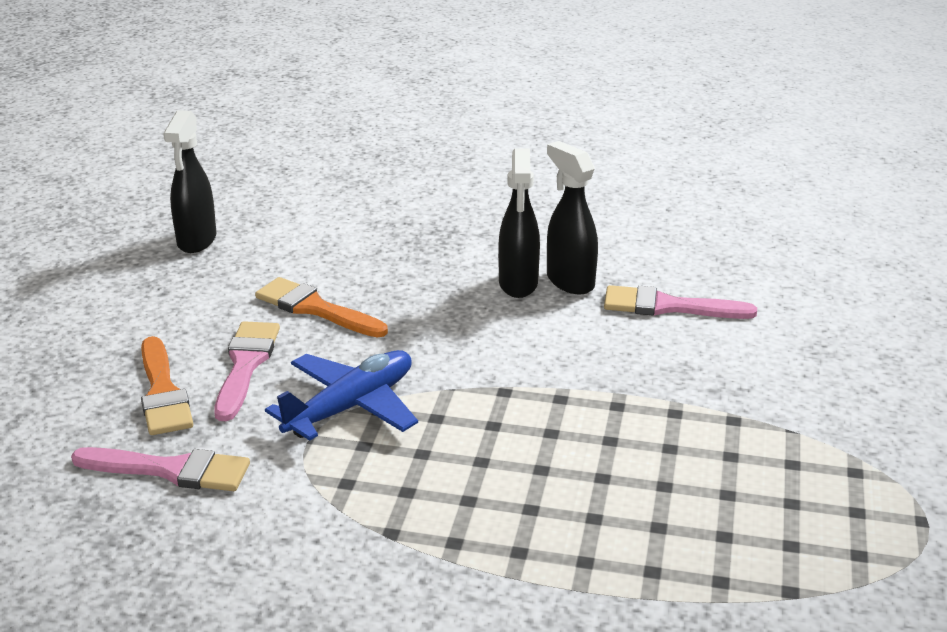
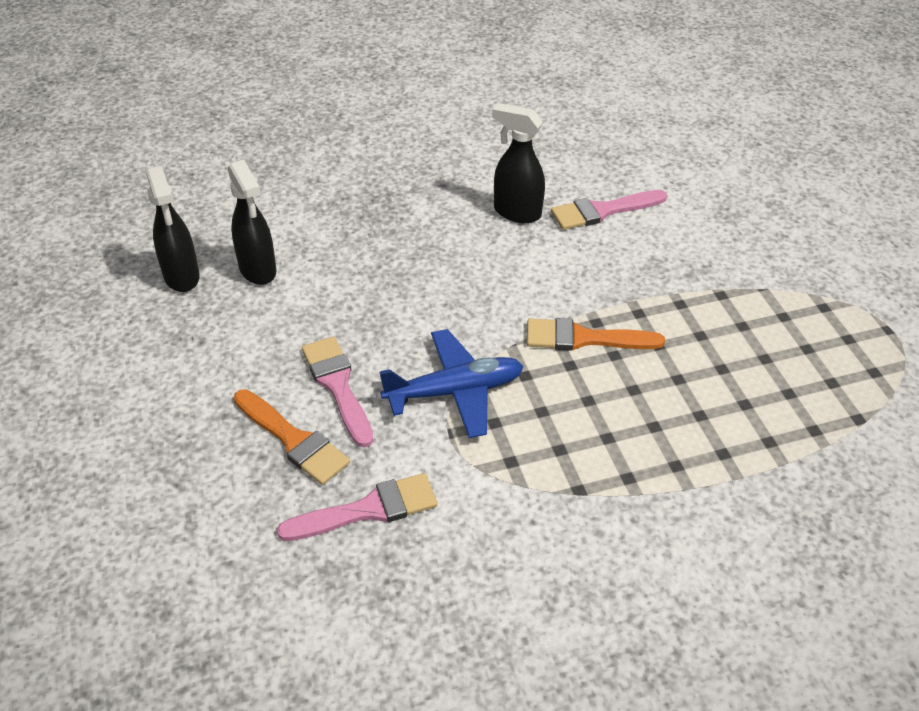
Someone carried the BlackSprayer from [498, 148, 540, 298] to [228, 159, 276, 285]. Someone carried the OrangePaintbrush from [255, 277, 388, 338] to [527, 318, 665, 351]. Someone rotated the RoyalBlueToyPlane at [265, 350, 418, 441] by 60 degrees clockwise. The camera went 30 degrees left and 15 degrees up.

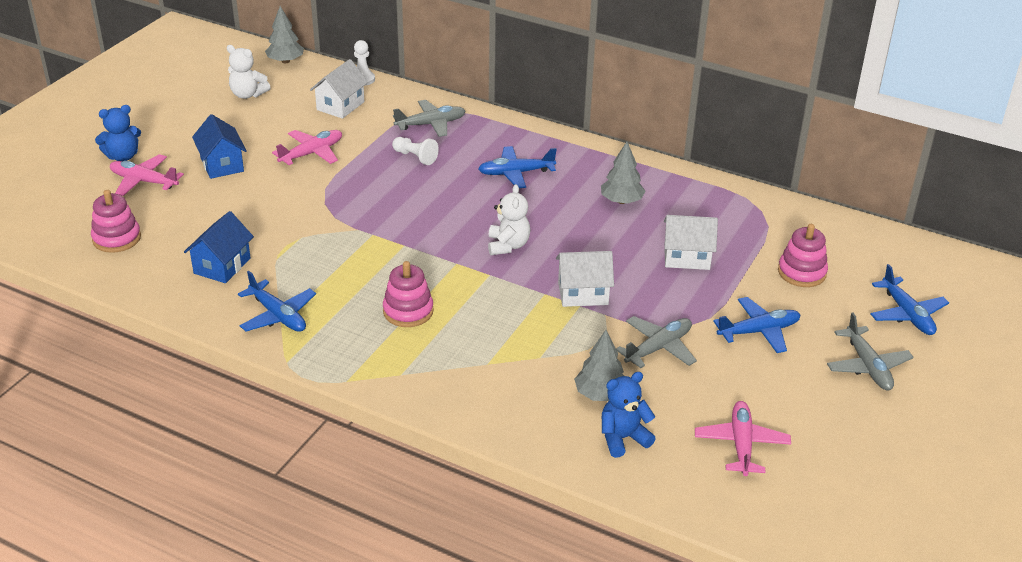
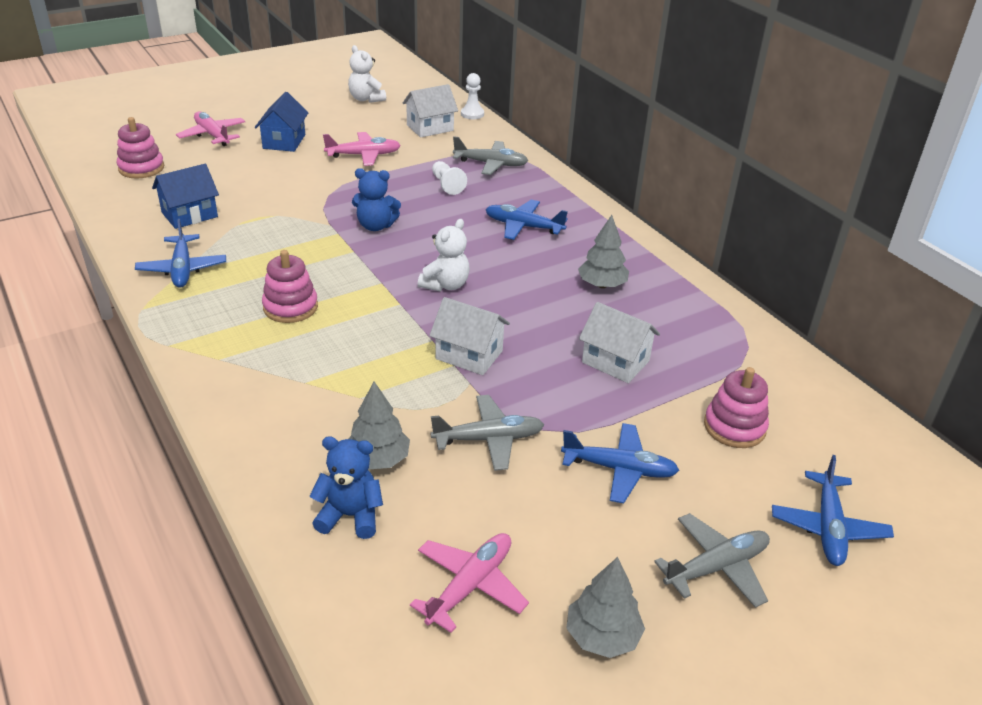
Someone carried the GreyFirTree from [265, 6, 304, 63] to [566, 557, 645, 658]. Someone carried the RoyalBlueTeddy from [95, 105, 141, 161] to [352, 168, 401, 231]. Someone rotated the GreyToyPlane at [827, 312, 914, 390] by 135 degrees counterclockwise. The camera went 30 degrees right and 0 degrees up.

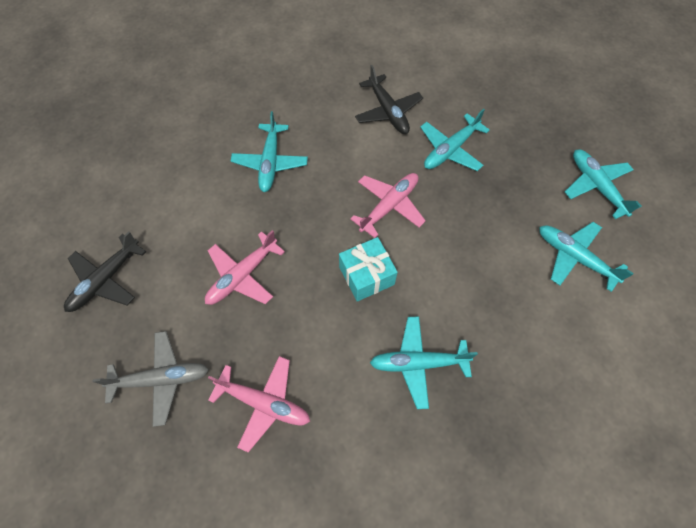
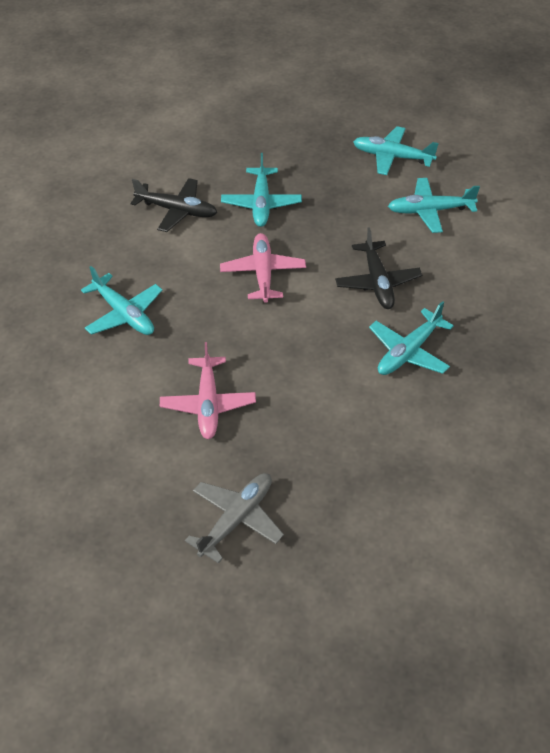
Someone carried the BlackToyPlane from [64, 231, 146, 312] to [335, 227, 422, 309]. Someone took away the TealWrappedGift at [339, 237, 398, 302]. Someone took away the RosePinkToyPlane at [208, 356, 310, 453]. The camera went 45 degrees left and 15 degrees down.

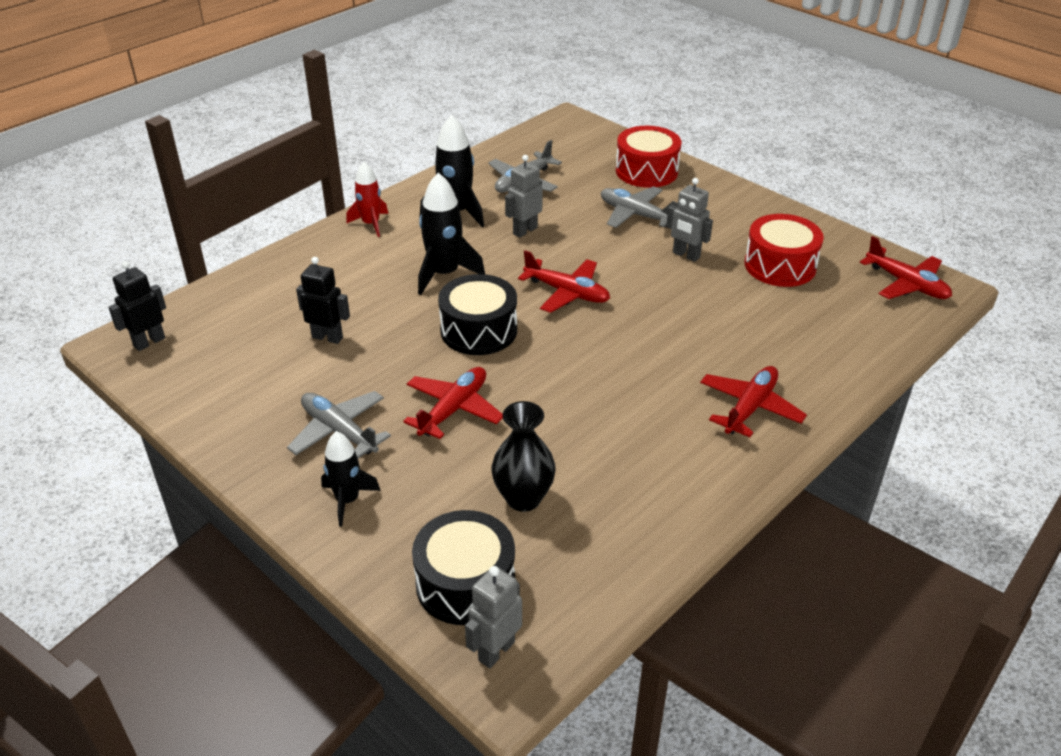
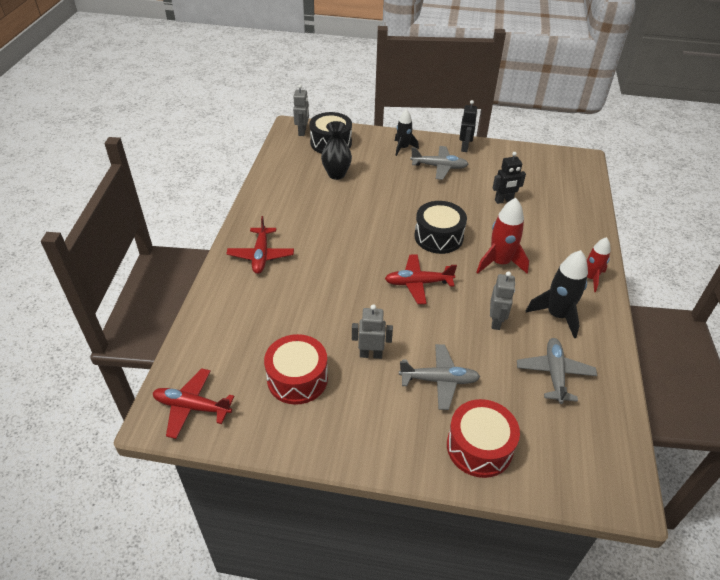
Someone repainted the BlackToyRocket at [418, 173, 485, 295], which became the ScarletToyRocket at [477, 198, 529, 274]. Someone carried the BlackRobotFigure from [108, 261, 166, 351] to [459, 100, 478, 152]. Someone took away the ScarletToyPlane at [403, 367, 503, 439]. The camera went 145 degrees right and 5 degrees up.

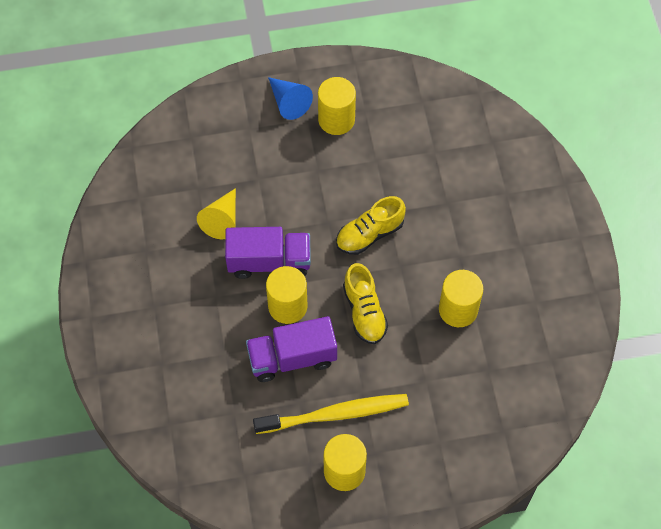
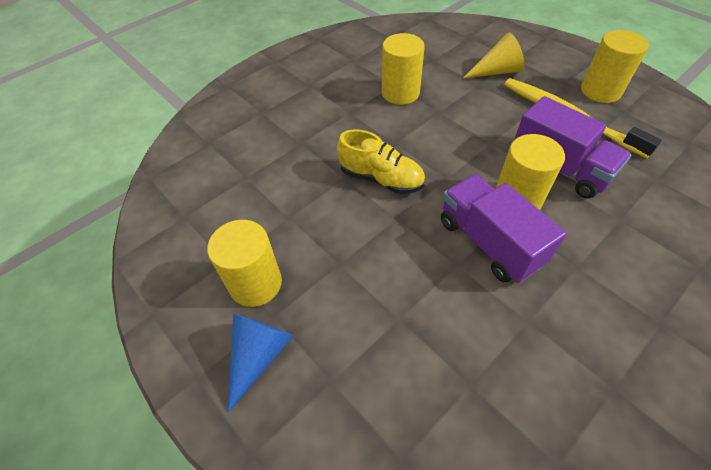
Someone carried the YellowConeShape from [197, 188, 236, 239] to [463, 33, 525, 78]. Someone took away the YellowShoe at [343, 263, 388, 344]. The camera went 120 degrees left and 10 degrees down.

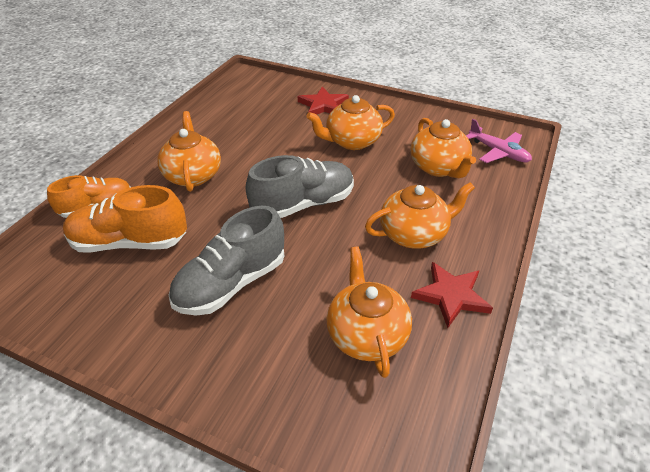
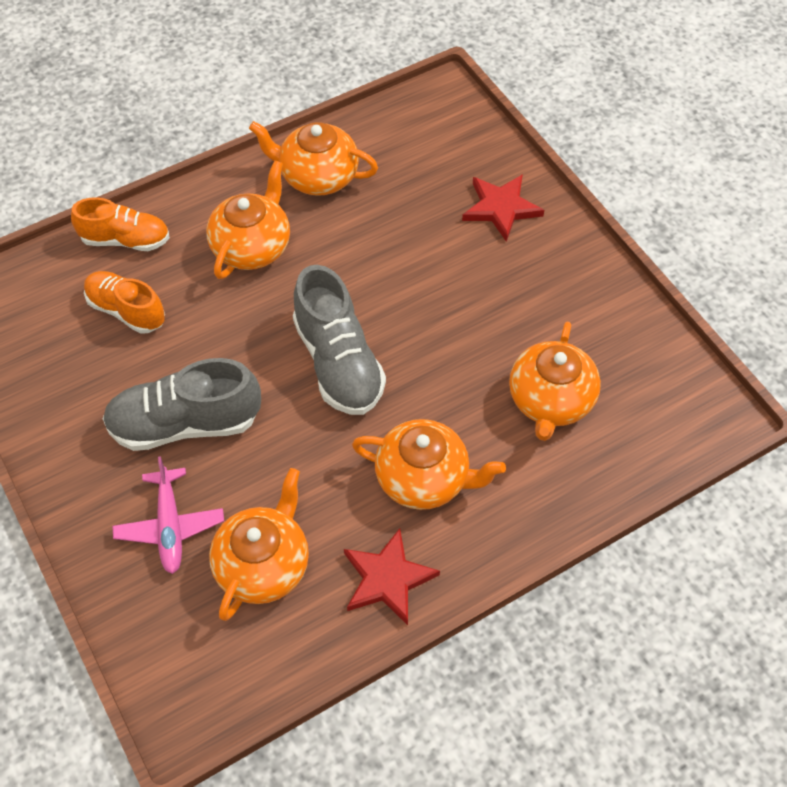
Someone carried the OrangeTeapot from [307, 95, 395, 150] to [249, 121, 378, 196]. Someone carried the RosePinkToyPlane from [466, 119, 532, 163] to [112, 456, 224, 574]. Someone rotated the GreyShoe at [246, 155, 354, 218] by 60 degrees clockwise. Someone scaled the OrangeShoe at [63, 185, 187, 253] by 0.66. The camera went 35 degrees right and 15 degrees up.

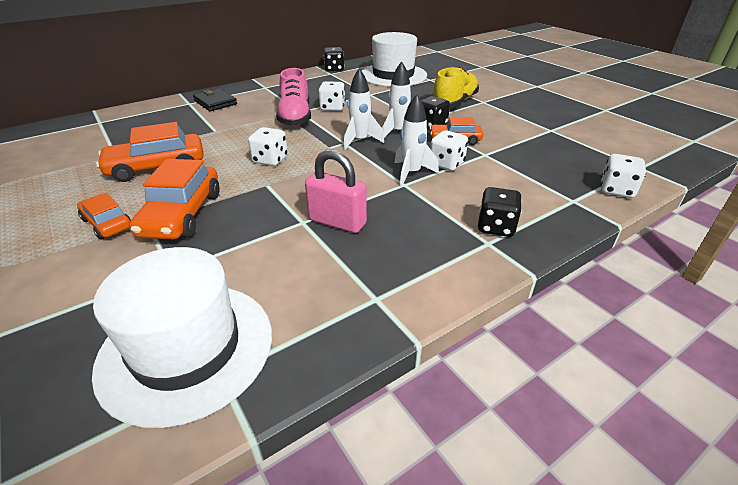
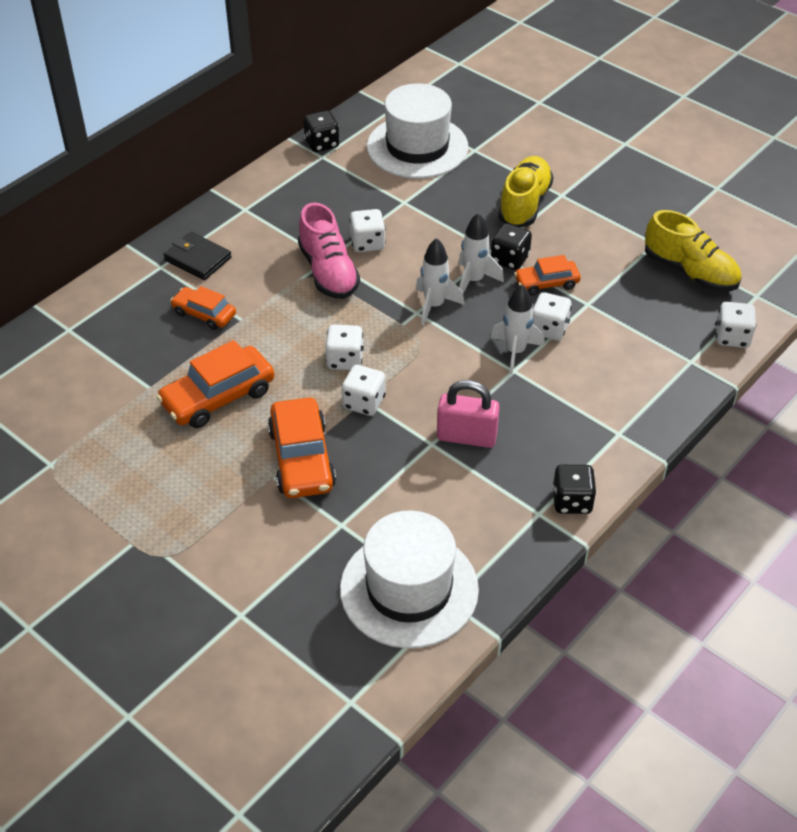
Someone carried the BlackDie from [478, 187, 522, 237] to [552, 465, 596, 514]. Someone carried the OrangeToyCar from [77, 193, 131, 240] to [170, 286, 236, 330]. Someone put down the YellowShoe at [645, 210, 741, 292]. Someone put down the PureWhiteDie at [342, 365, 386, 416]. The camera went 15 degrees left and 10 degrees up.

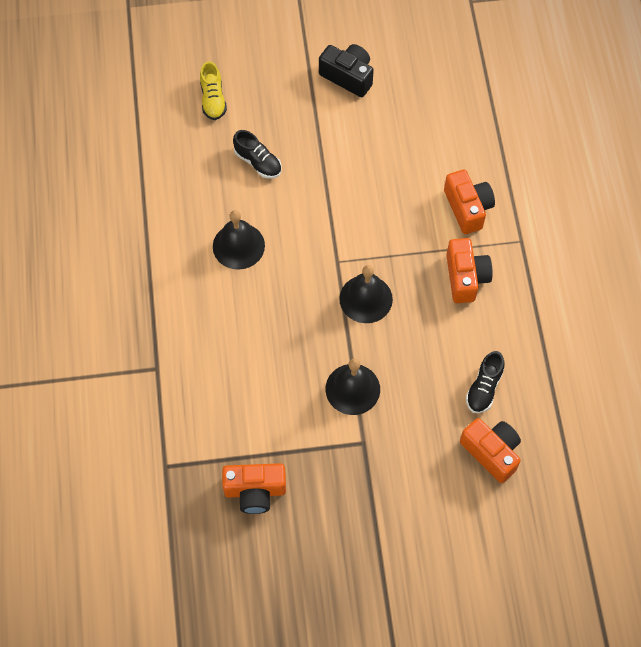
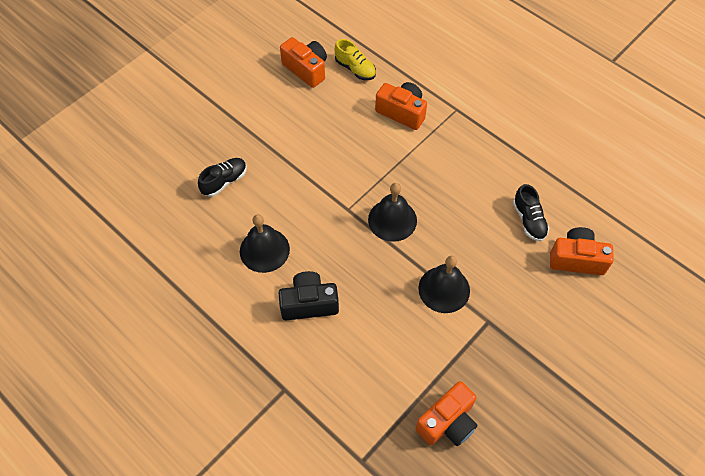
Someone carried the BlackCompactCamera from [319, 44, 374, 97] to [279, 271, 339, 320]. Someone carried the YellowShoe from [200, 61, 227, 120] to [335, 39, 376, 80]. Someone rotated the BlackShoe at [233, 130, 282, 179] by 45 degrees counterclockwise. Someone carried the OrangeCompactCamera from [446, 238, 492, 303] to [280, 37, 327, 88]. The camera went 40 degrees left and 5 degrees down.

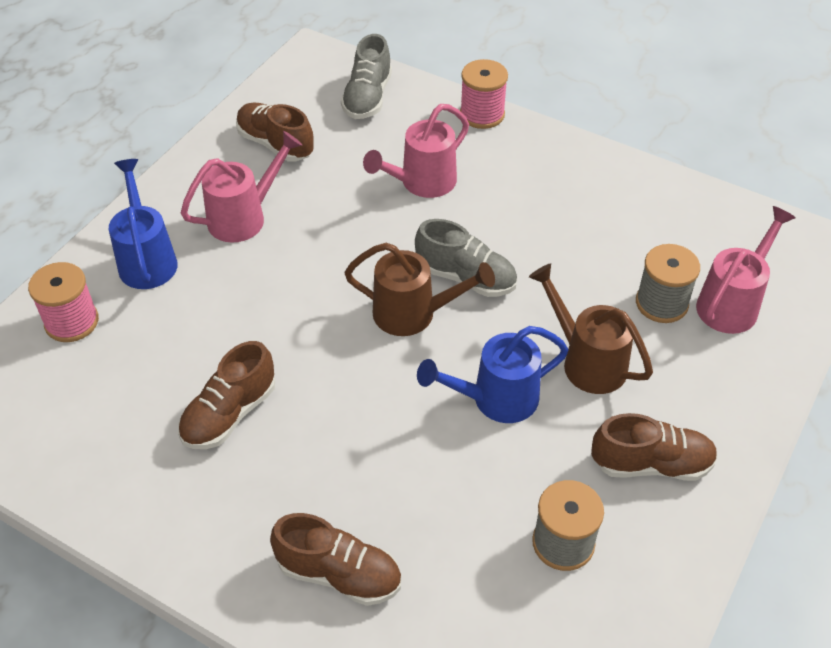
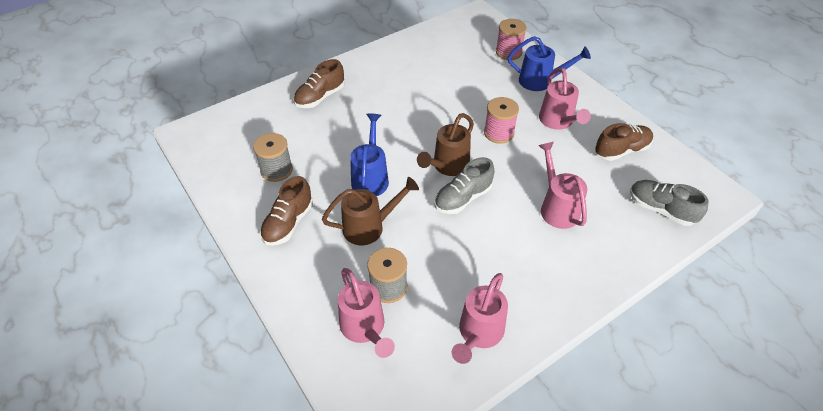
Someone carried the RosePinkSpool from [460, 59, 508, 129] to [484, 97, 519, 144]. Someone took away the BrownShoe at [178, 341, 275, 449]. Someone put down the RosePinkWateringPot at [452, 273, 508, 364]. The camera went 115 degrees right and 0 degrees up.

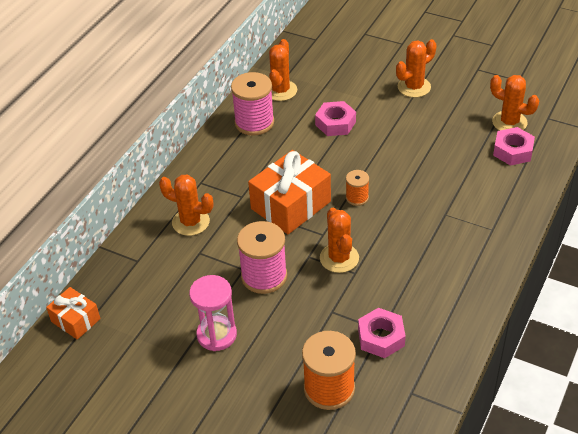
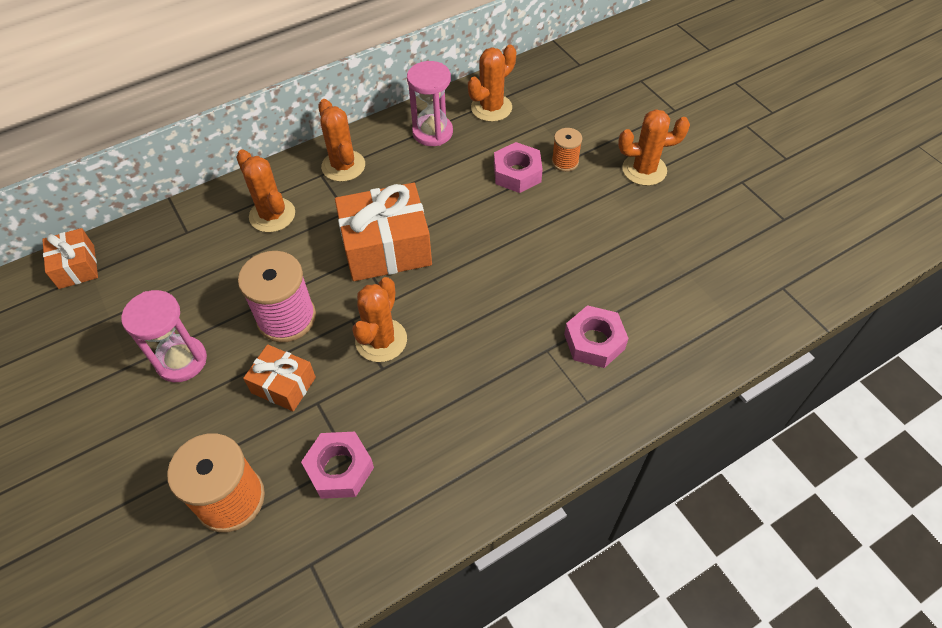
Someone swapped the RosePinkSpool at [231, 72, 274, 136] for the RosePinkHourglass at [407, 61, 453, 146]. Someone carried the OrangeCactus from [490, 75, 539, 131] to [318, 99, 365, 182]. Someone carried the RosePinkNut from [493, 127, 535, 166] to [564, 305, 629, 368]. Someone carried the OrangeSpool from [346, 170, 369, 206] to [552, 128, 582, 172]. Someone put down the OrangeWrappedGift at [243, 344, 316, 411]. The camera went 30 degrees right and 10 degrees up.

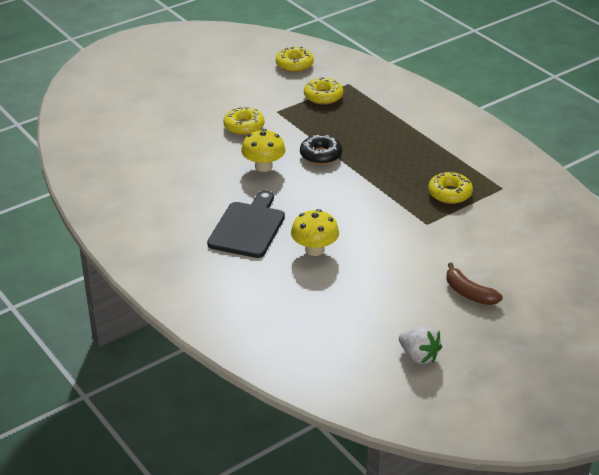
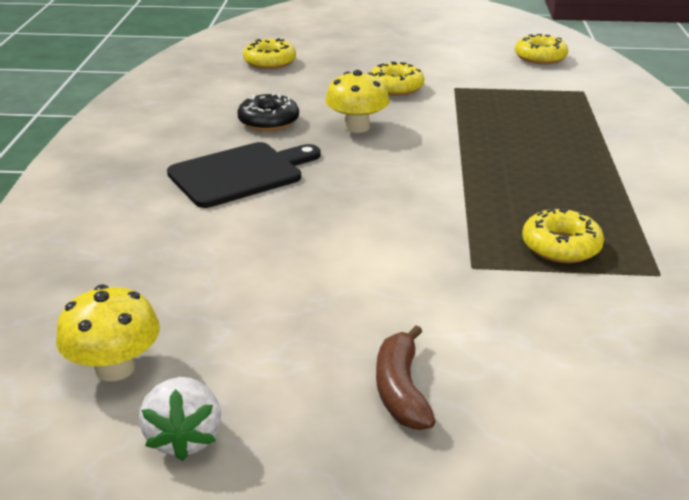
Someone carried the YellowDoughnut from [304, 77, 343, 105] to [243, 38, 296, 69]. Someone carried the BlackDoughnut from [300, 135, 342, 165] to [237, 93, 299, 131]. Someone carried the YellowToadstool from [291, 209, 339, 256] to [56, 285, 160, 381]. The camera went 40 degrees right and 5 degrees down.

